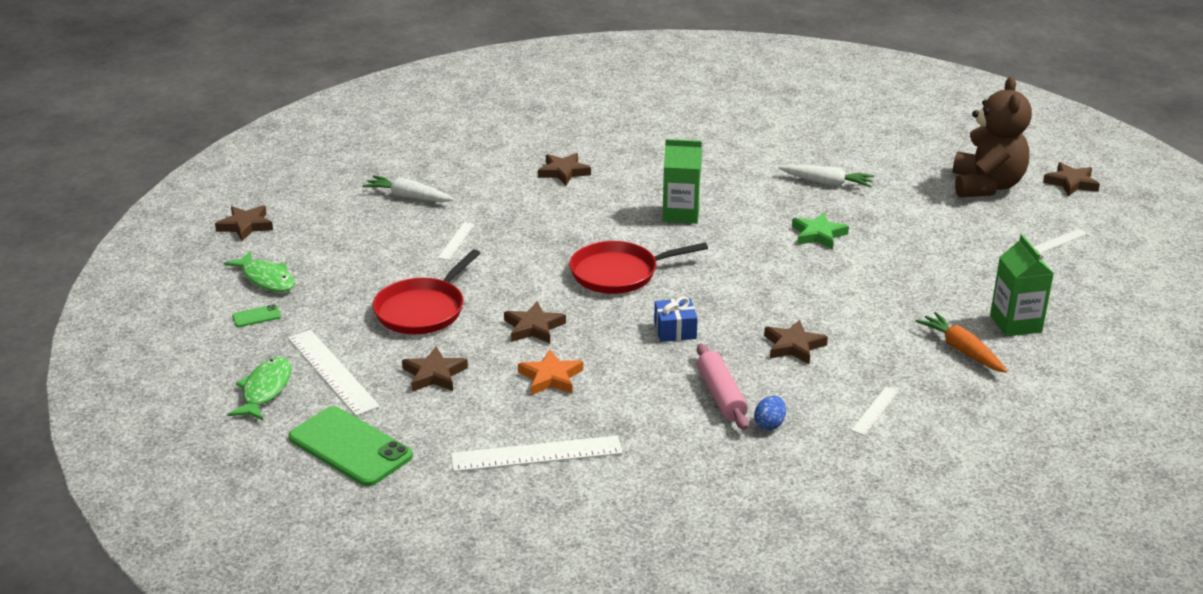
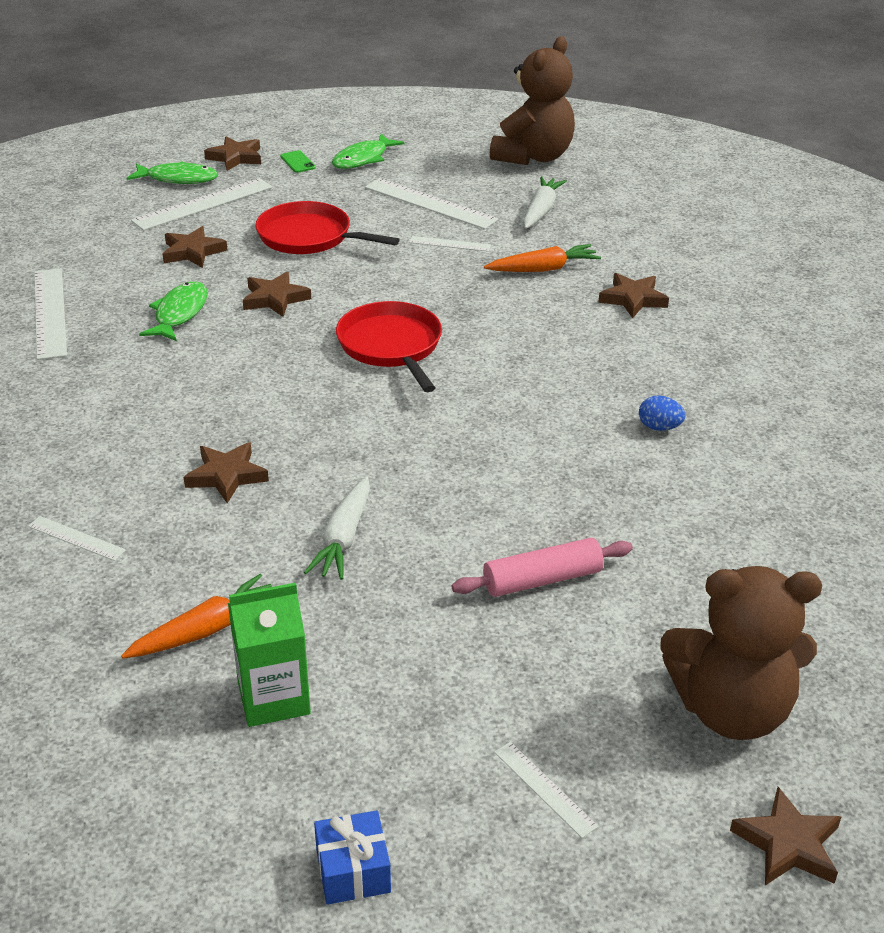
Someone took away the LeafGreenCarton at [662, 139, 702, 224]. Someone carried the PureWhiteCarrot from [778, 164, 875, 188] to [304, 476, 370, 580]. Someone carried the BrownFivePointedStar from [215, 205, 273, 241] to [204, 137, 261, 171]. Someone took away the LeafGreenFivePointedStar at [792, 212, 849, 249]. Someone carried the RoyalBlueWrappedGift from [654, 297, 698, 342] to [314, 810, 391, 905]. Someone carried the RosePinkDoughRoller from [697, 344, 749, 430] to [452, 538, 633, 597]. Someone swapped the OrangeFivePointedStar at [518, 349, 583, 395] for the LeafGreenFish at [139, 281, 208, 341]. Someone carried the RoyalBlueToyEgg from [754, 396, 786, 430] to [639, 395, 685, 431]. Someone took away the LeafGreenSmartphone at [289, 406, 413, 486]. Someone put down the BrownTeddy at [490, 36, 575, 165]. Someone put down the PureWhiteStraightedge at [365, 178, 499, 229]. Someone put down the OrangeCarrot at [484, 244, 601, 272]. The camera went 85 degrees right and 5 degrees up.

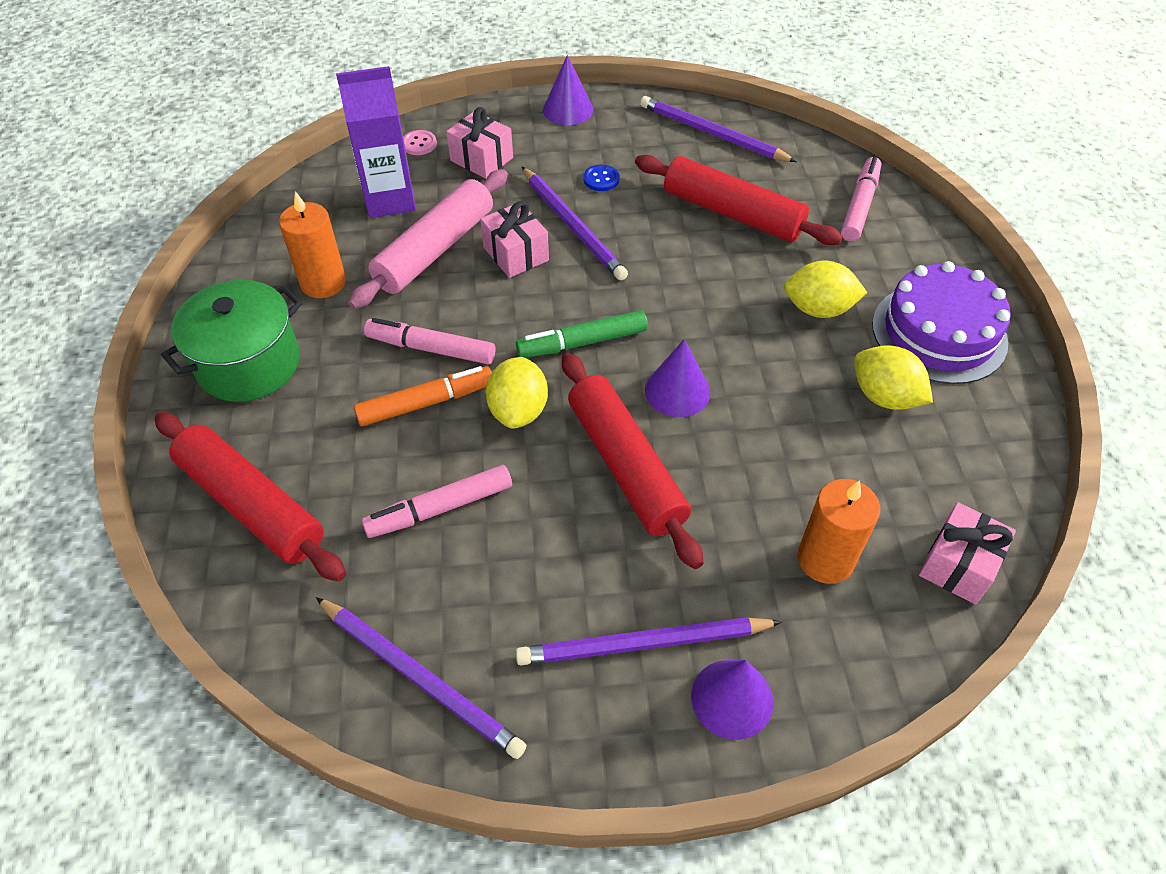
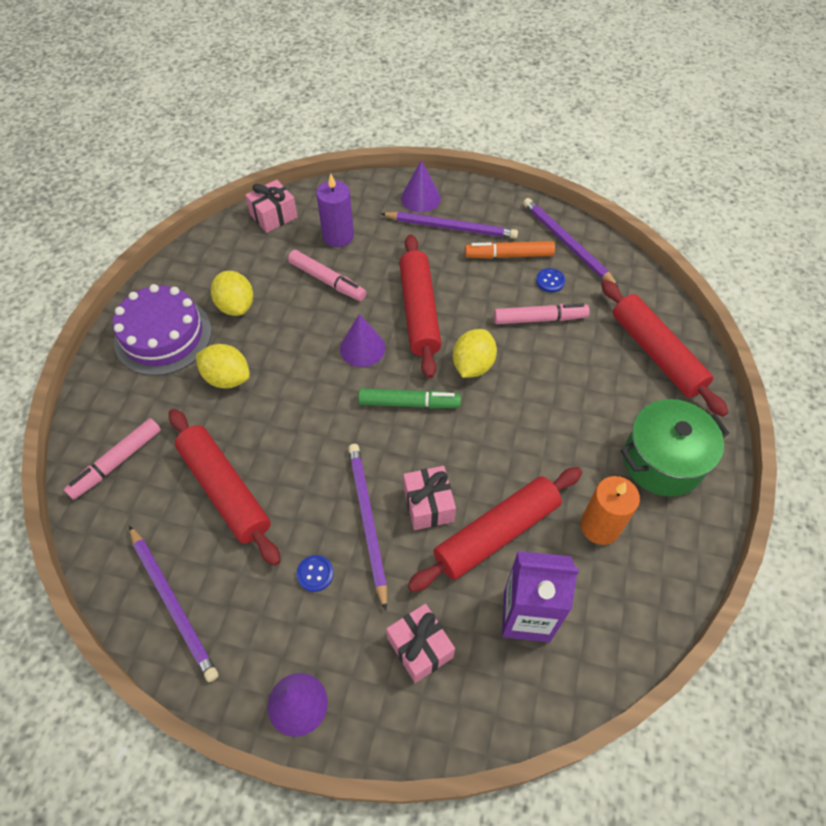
Someone took away the RosePinkSewingButton at [403, 130, 437, 155]. Someone repainted the RosePinkDoughRoller at [348, 169, 508, 309], which became the ScarletDoughRoller at [408, 467, 582, 592]. Someone carried the RosePinkMarkerPen from [364, 318, 495, 365] to [288, 250, 366, 301]. Someone carried the OrangeMarkerPen from [354, 366, 492, 426] to [465, 241, 555, 259]. Someone repainted the OrangeCandle at [797, 479, 880, 584], which became the PurpleCandle at [316, 174, 354, 247]. Someone put down the RoyalBlueSewingButton at [536, 268, 565, 292]. The camera went 160 degrees left and 5 degrees up.

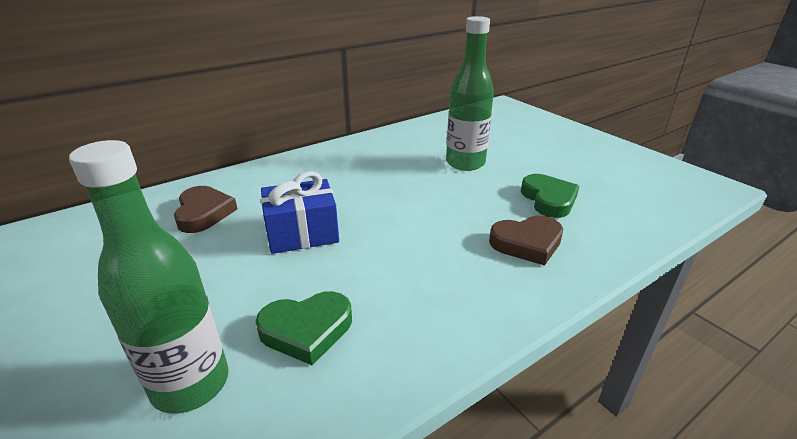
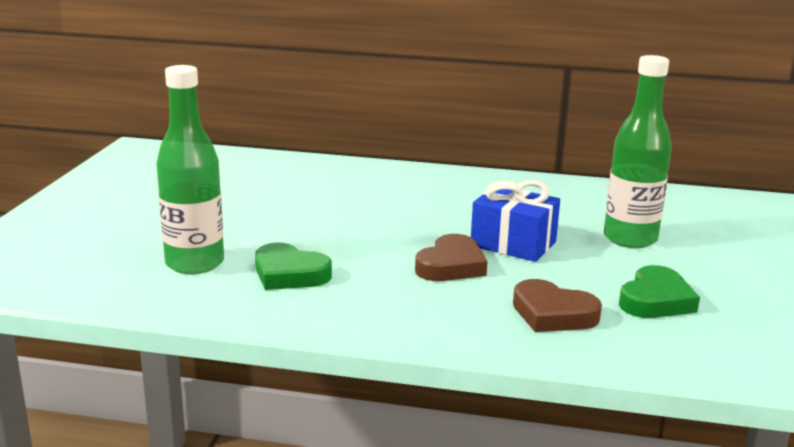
Someone carried the RoyalBlueWrappedGift from [261, 171, 339, 254] to [471, 180, 560, 262]. Someone carried the BrownHeartShape from [174, 186, 237, 233] to [415, 234, 488, 281]. The camera went 45 degrees right and 10 degrees down.

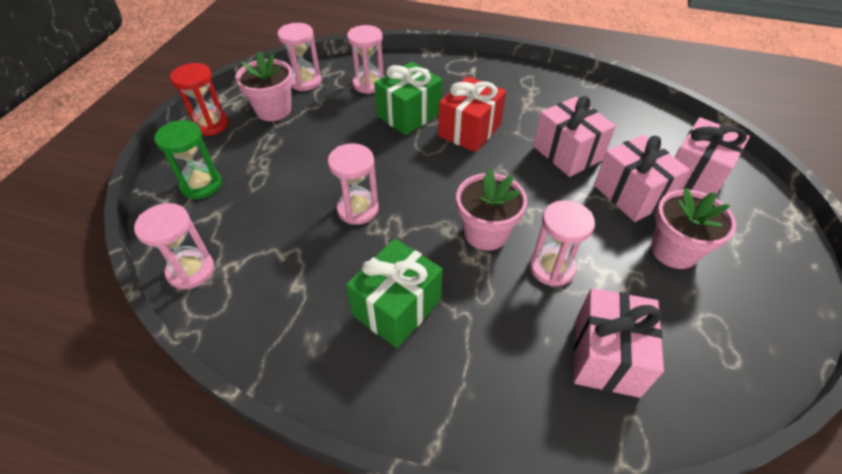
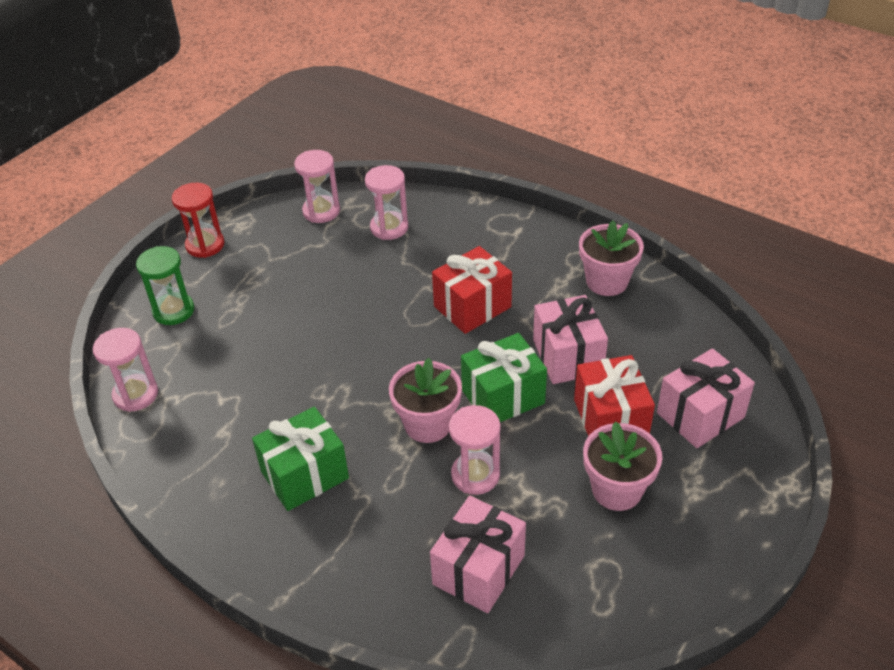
Someone carried the RosePinkPottedPlant from [235, 52, 293, 121] to [579, 221, 644, 296]. Someone carried the LeafGreenWrappedGift from [374, 62, 443, 135] to [461, 333, 547, 422]. Someone repainted the RosePinkWrappedGift at [594, 135, 690, 222], which became the ScarletWrappedGift at [574, 355, 655, 436]. Someone took away the RosePinkHourglass at [328, 143, 379, 225]. The camera went 20 degrees right and 5 degrees down.

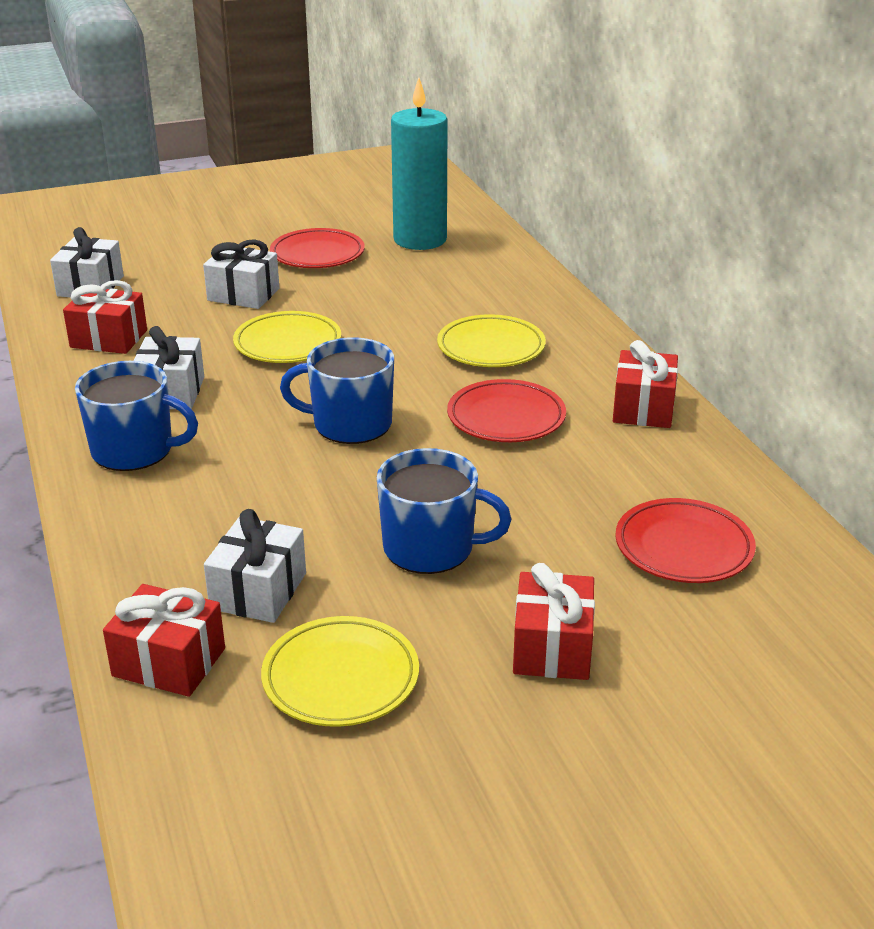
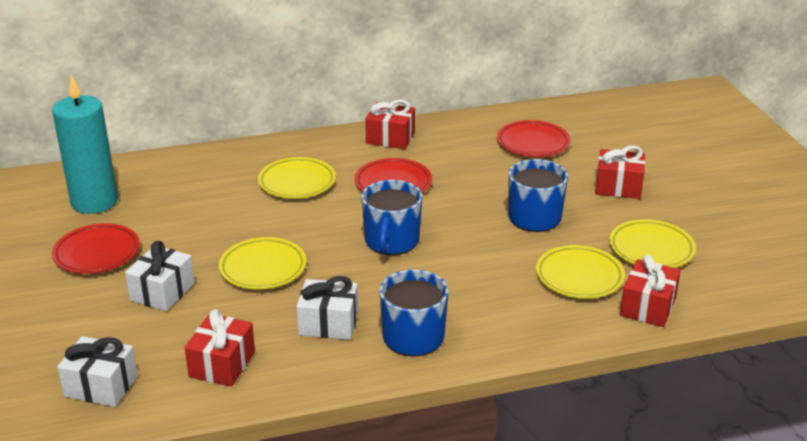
Someone swapped the PureWhiteWrappedGift at [204, 509, 306, 623] for the YellowDinnerPlate at [536, 245, 625, 299]. The camera went 85 degrees left and 0 degrees up.

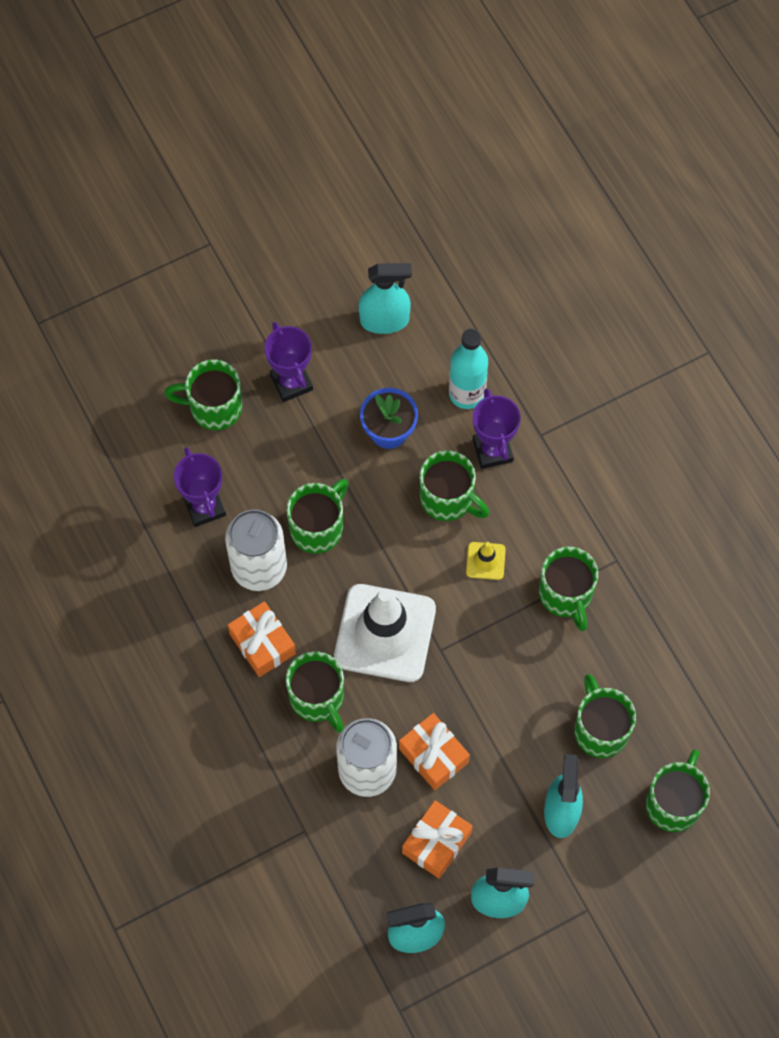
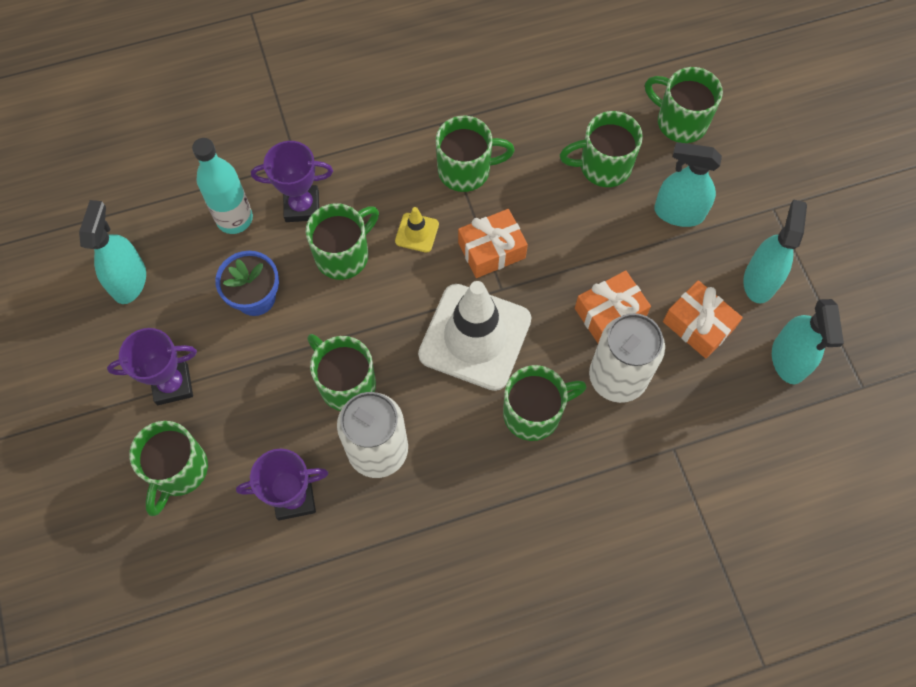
Someone carried the OrangeWrappedGift from [228, 601, 296, 677] to [458, 209, 528, 278]. The camera went 80 degrees left and 0 degrees up.

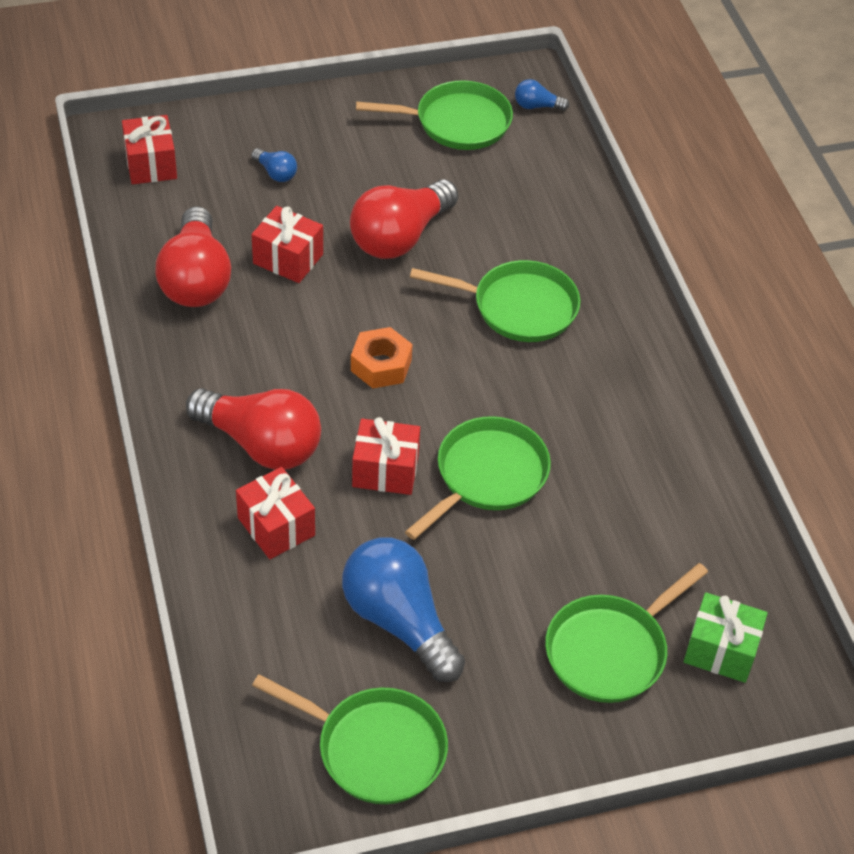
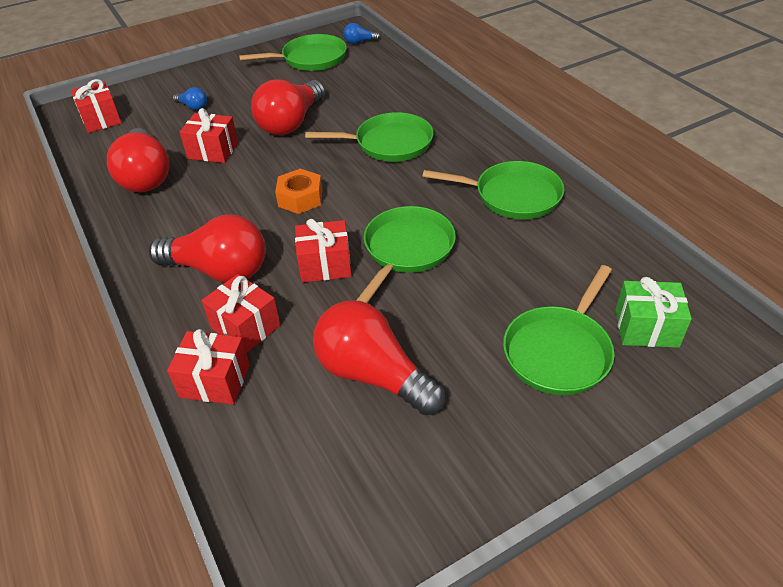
Someone repainted the RoyalBlueBulb at [342, 537, 465, 682], which became the ScarletBulb at [313, 301, 445, 415]. Someone carried the LeafGreenFryingPan from [252, 674, 448, 804] to [423, 161, 564, 219]. Someone put down the ScarletWrappedGift at [167, 329, 250, 405]. The camera went 10 degrees left and 5 degrees down.

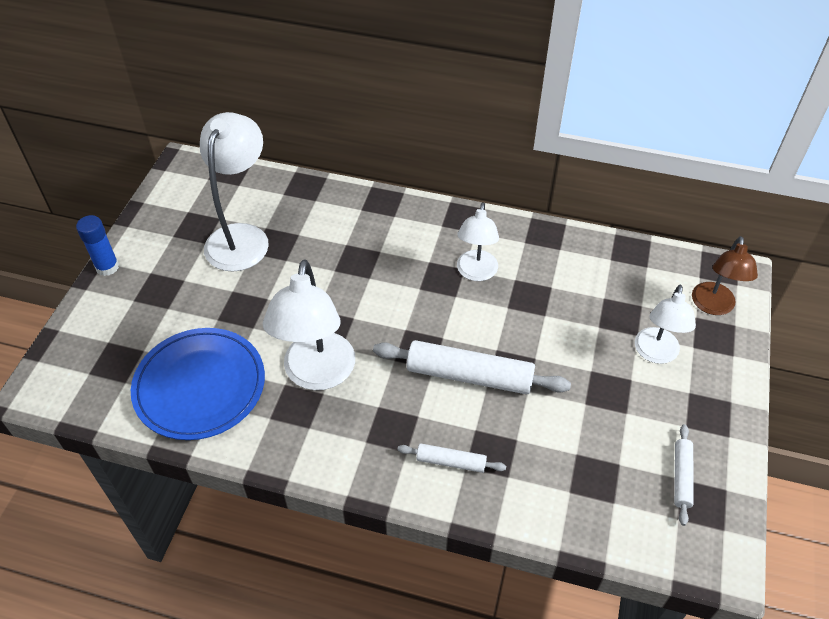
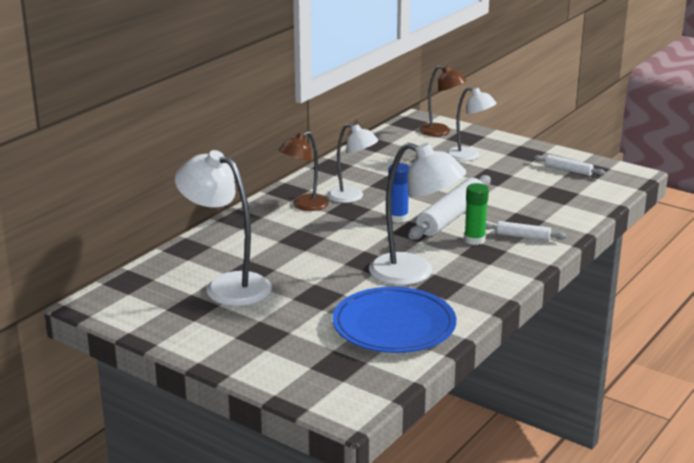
Someone carried the RoyalBlueGlue from [76, 215, 119, 276] to [388, 163, 410, 223]. Someone rotated the PureWhiteDoughRoller at [397, 443, 506, 473] by 75 degrees clockwise. Someone put down the BrownDeskLamp at [278, 131, 329, 211]. Someone put down the LeafGreenGlue at [464, 183, 489, 245]. The camera went 70 degrees left and 25 degrees down.

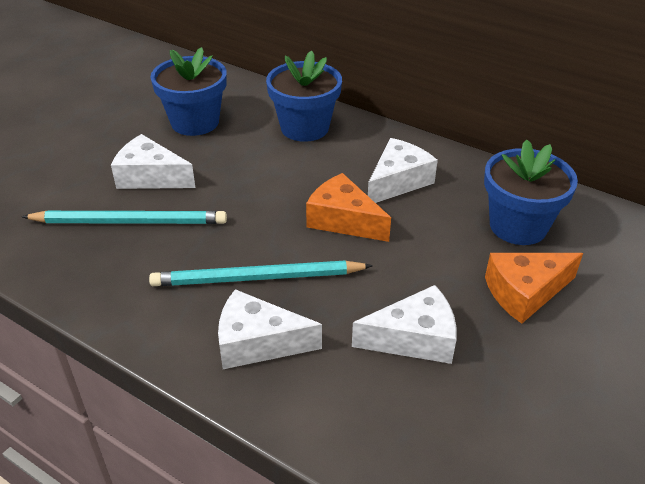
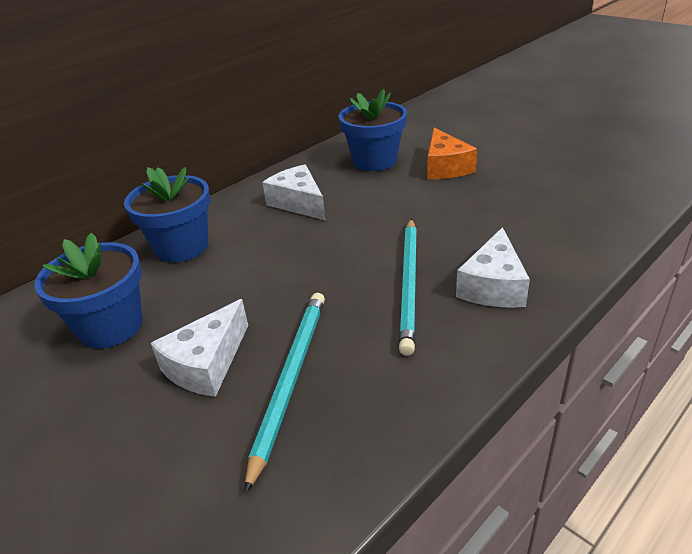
Someone took away the OrangePieceOfCheese at [306, 173, 391, 242]. Someone took away the PureWhitePieceOfCheese at [352, 285, 457, 364]. The camera went 75 degrees left and 5 degrees down.

